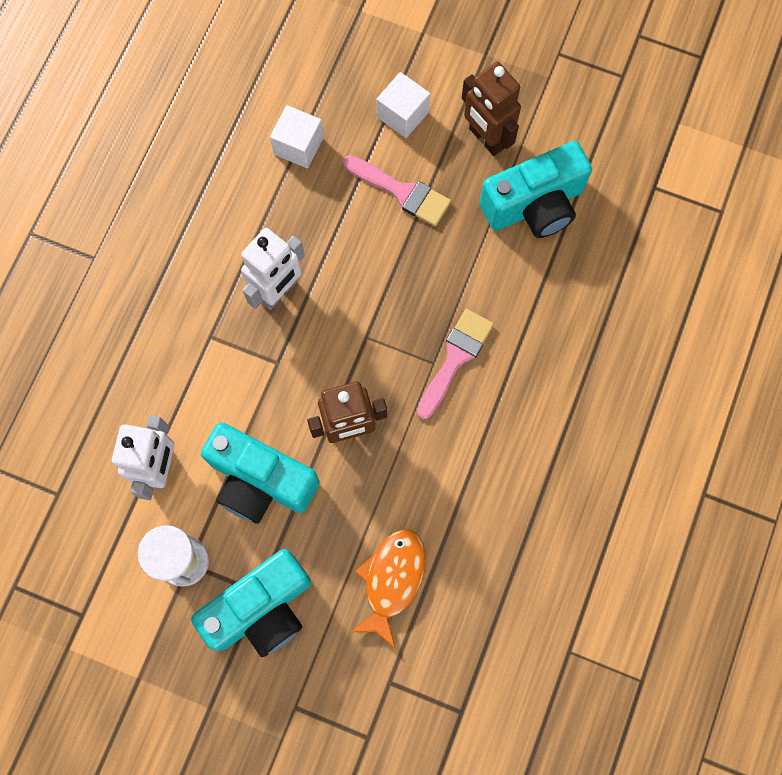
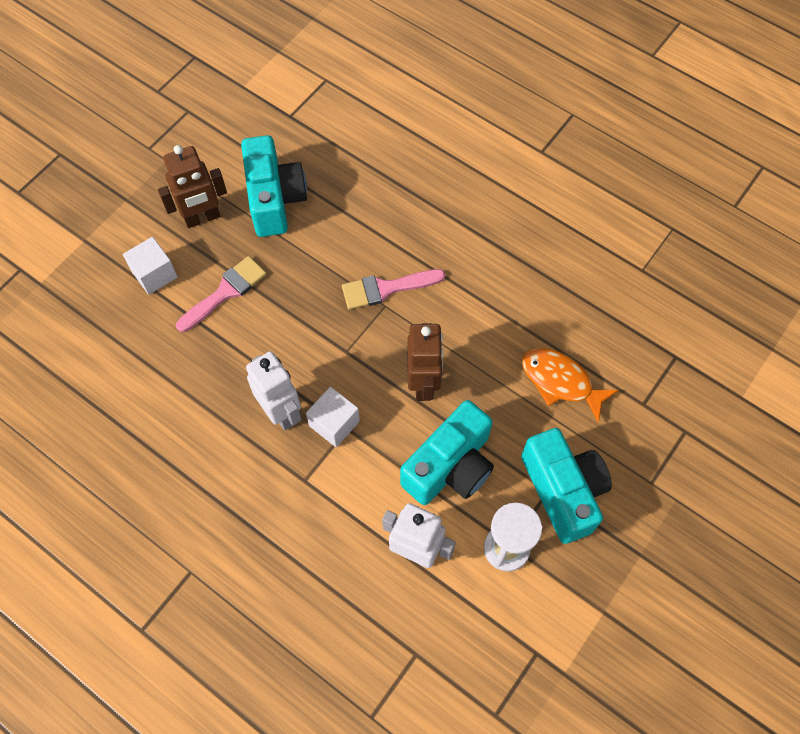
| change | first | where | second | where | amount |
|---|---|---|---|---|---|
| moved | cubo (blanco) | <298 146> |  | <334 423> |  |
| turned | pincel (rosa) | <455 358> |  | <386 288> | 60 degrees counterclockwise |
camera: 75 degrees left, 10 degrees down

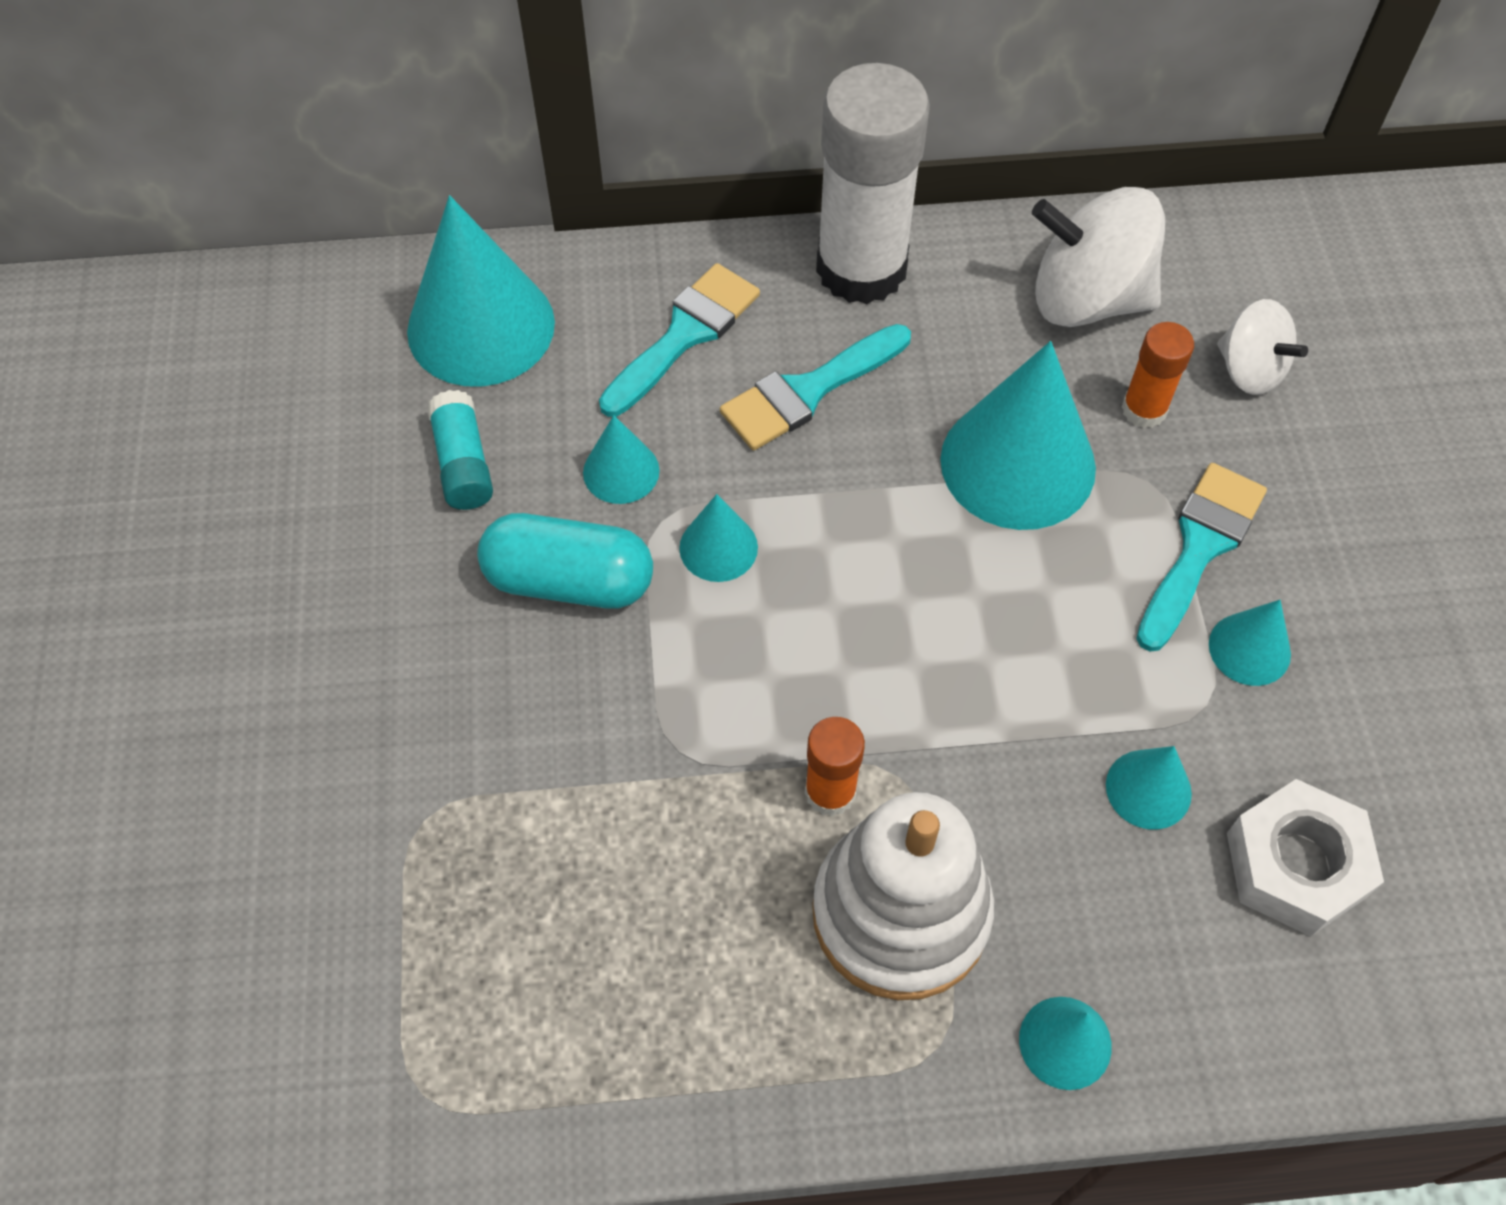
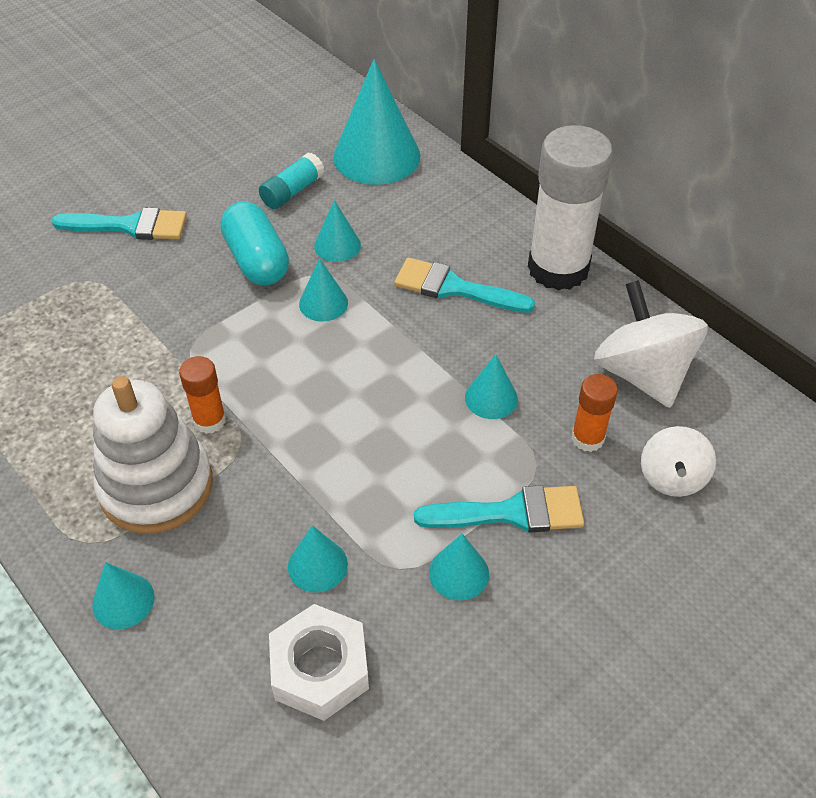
| change | first | where | second | where | amount |
|---|---|---|---|---|---|
| moved | pincel (turquesa) | <685 334> |  | <130 226> |  |
| resized | cono (turquesa) | <1018 463> |  | <491 398> | x0.49 |
camera: 55 degrees right, 10 degrees down

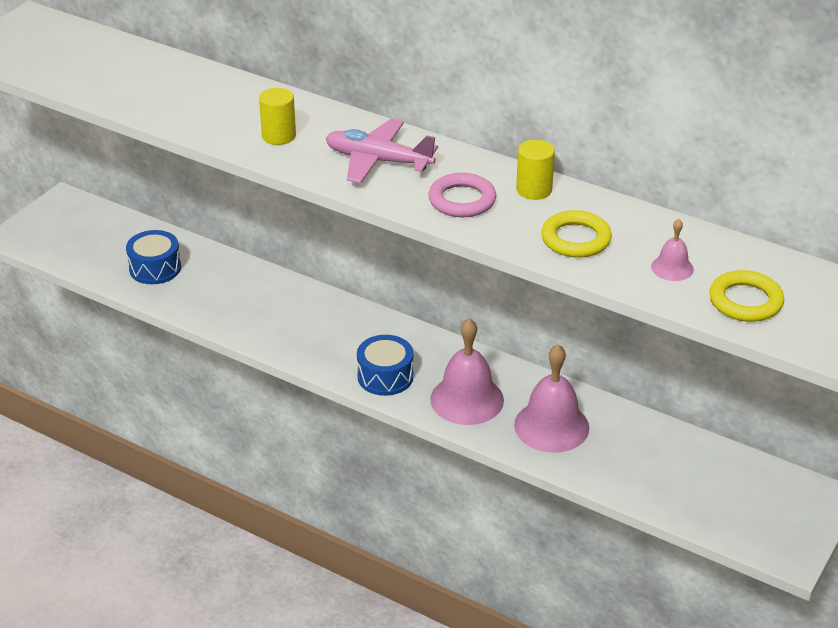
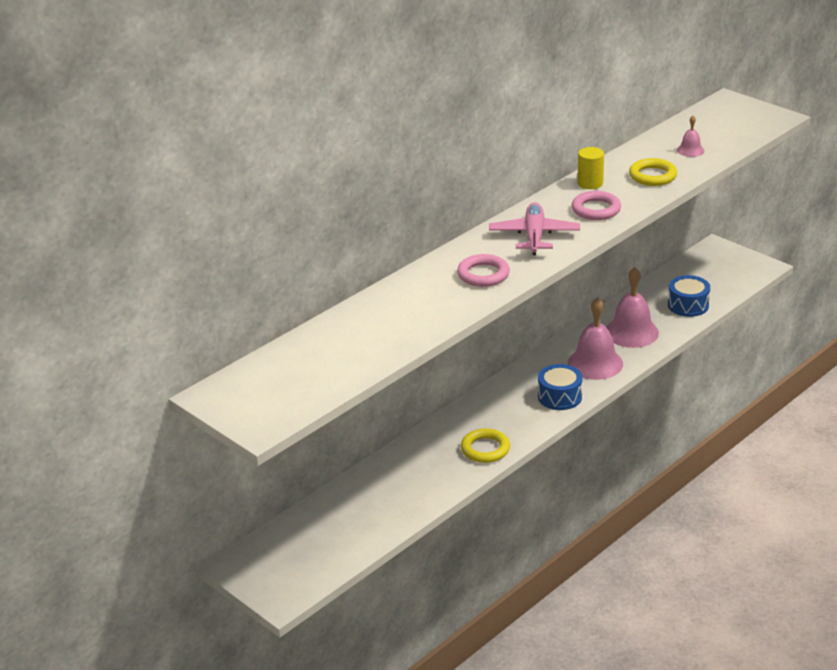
| change | first | where | second | where | amount |
|---|---|---|---|---|---|
| replaced | cilindro (amarillo) | <279 136> | anillo (rosa) | <483 274> |  |
| turned | avión (rosa) | <378 161> |  | <534 236> | 150 degrees clockwise |
| moved | tambor (azul) | <155 268> |  | <688 305> |  |
| moved | anillo (amarillo) | <745 301> |  | <485 449> |  |
camera: 75 degrees left, 5 degrees down

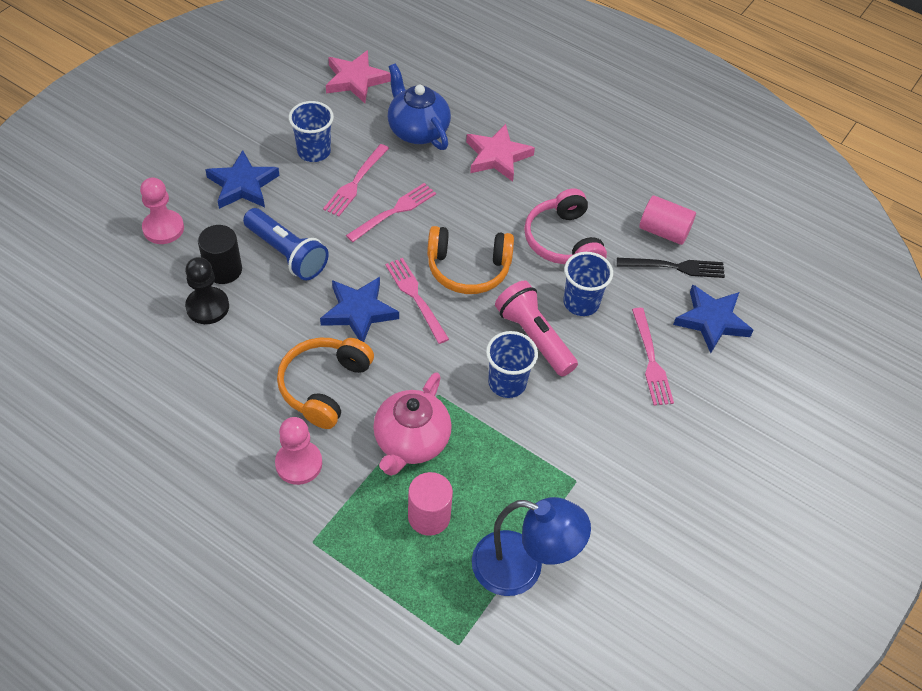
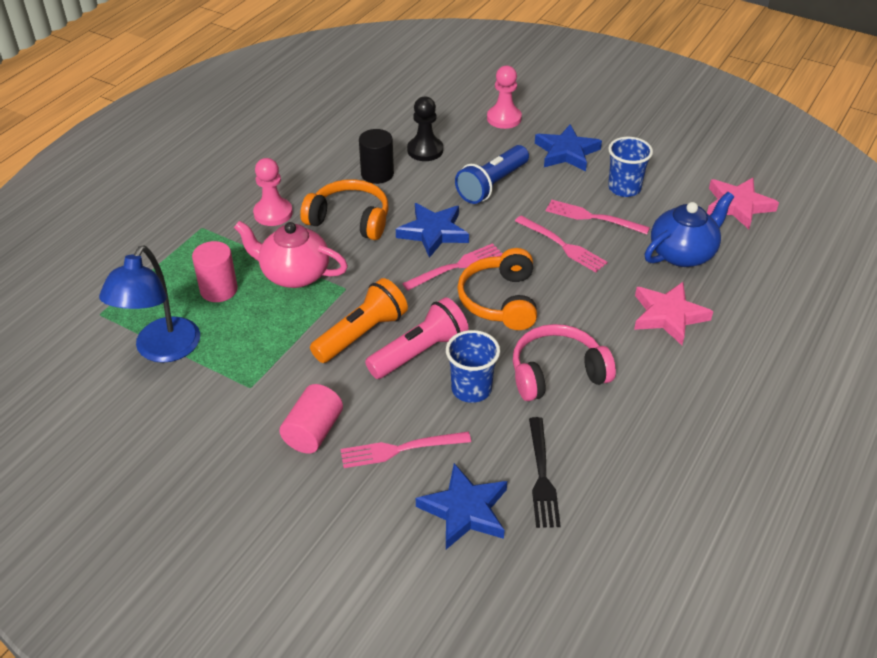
| change | first | where | second | where | amount |
|---|---|---|---|---|---|
| moved | cilindro (rosa) | <663 231> |  | <313 432> |  |
| moved | cilindro (negro) | <223 270> |  | <377 174> |  |
| replaced | vaso (azul) | <507 383> | lámpara de mano (naranja) | <361 334> |  |
camera: 90 degrees right, 10 degrees down

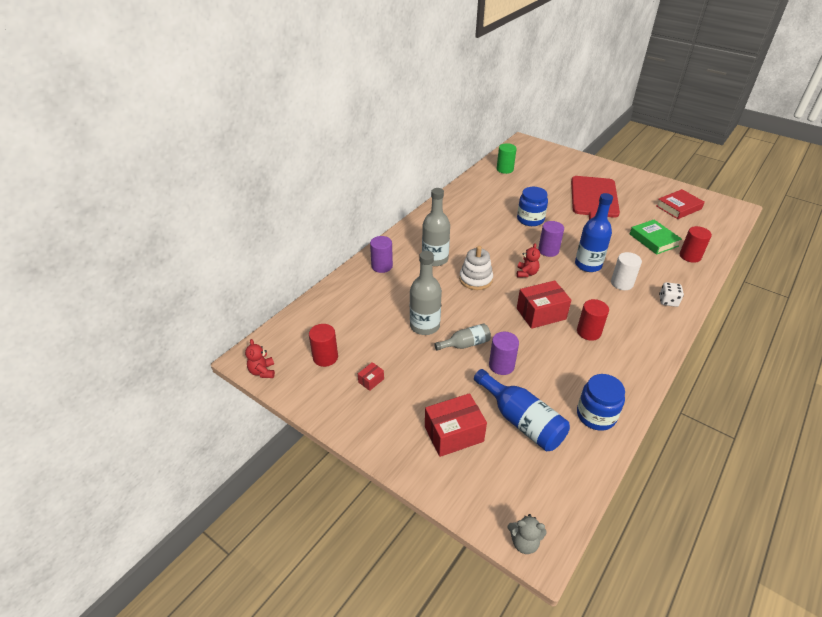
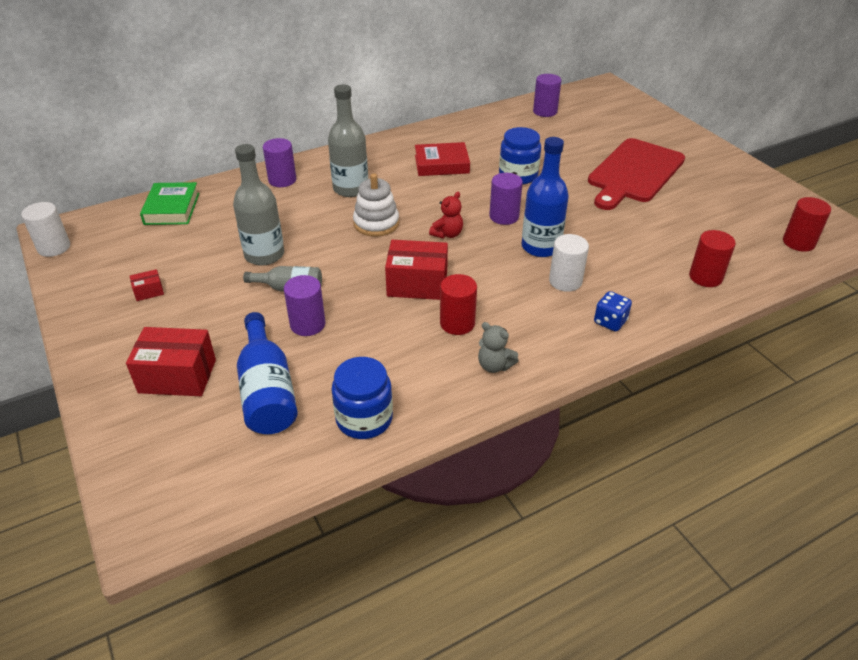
| change | first | where | second | where | amount |
|---|---|---|---|---|---|
| recoloured | cilindro (verde) | <505 169> | cilindro (morado) | <545 111> |  |
| moved | libro (rojo) | <678 207> |  | <441 164> |  |
| moved | libro (verde) | <653 240> |  | <172 208> |  |
| recoloured | dado (blanco) | <668 301> | dado (azul) | <610 322> |  |
| moved | cilindro (rojo) | <325 357> |  | <798 242> |  |
| replaced | osito (rojo) | <262 371> | cilindro (blanco) | <54 247> |  |
| moved | osito (gris) | <524 542> |  | <494 365> |  |
camera: 25 degrees right, 0 degrees up

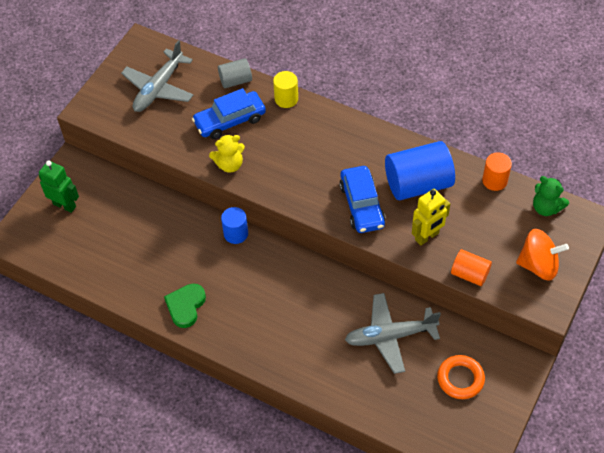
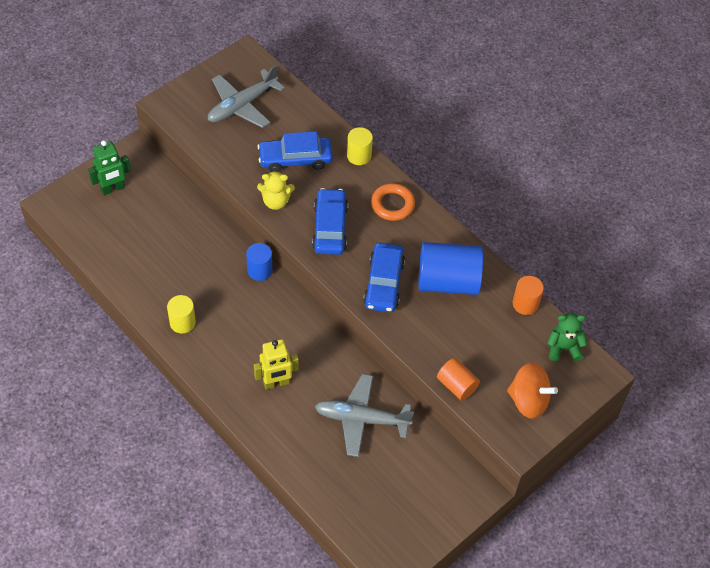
| change | first | where | second | where | amount |
|---|---|---|---|---|---|
| removed | cilindro (gris) | <235 81> |  |  |  |
| turned | robot (verde) | <65 205> |  | <113 189> | 105 degrees clockwise |
| turned | osito (verde) | <546 208> |  | <563 348> | 120 degrees clockwise |
| moved | robot (amarillo) | <427 236> |  | <276 383> |  |
| replaced | corazón (verde) | <185 306> | cilindro (amarillo) | <182 322> |  |
| moved | anillo (naranja) | <460 379> |  | <392 204> |  |
| added |  |  | coche (azul) | <330 228> |  |
camera: 15 degrees right, 0 degrees up

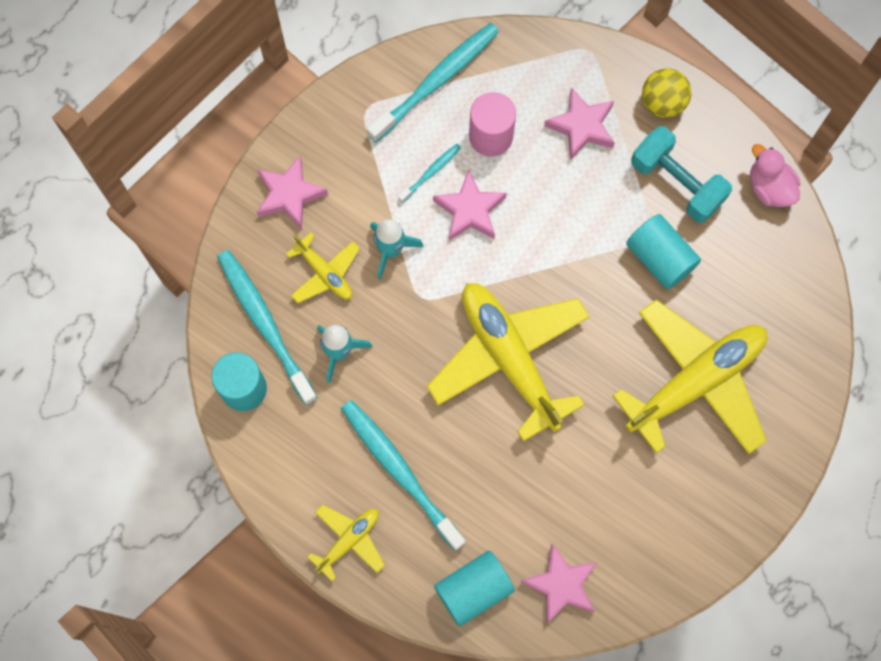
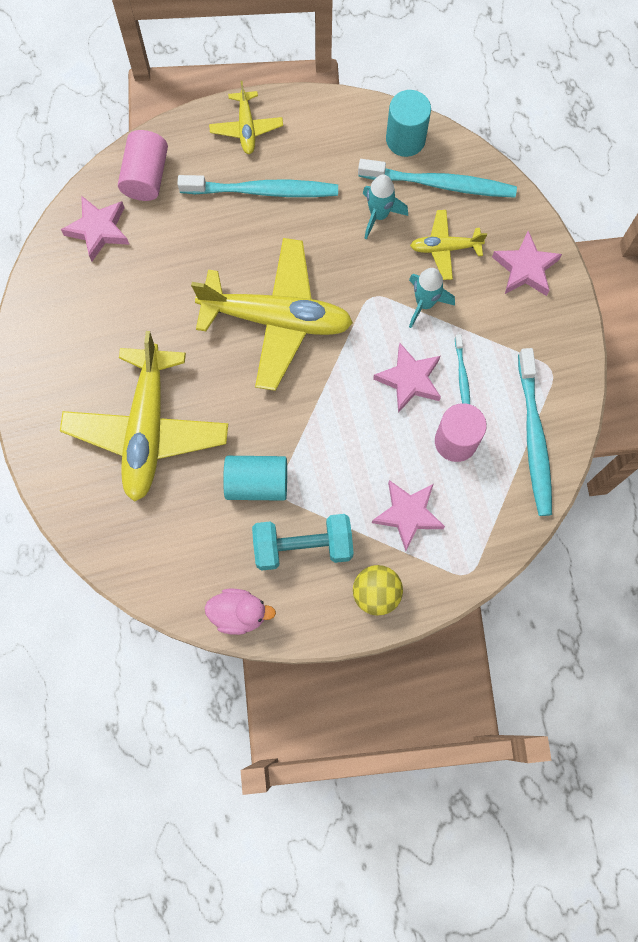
| change | first | where | second | where | amount |
|---|---|---|---|---|---|
| recoloured | cilindro (turquesa) | <473 589> | cilindro (rosa) | <146 176> |  |
camera: 130 degrees right, 0 degrees up

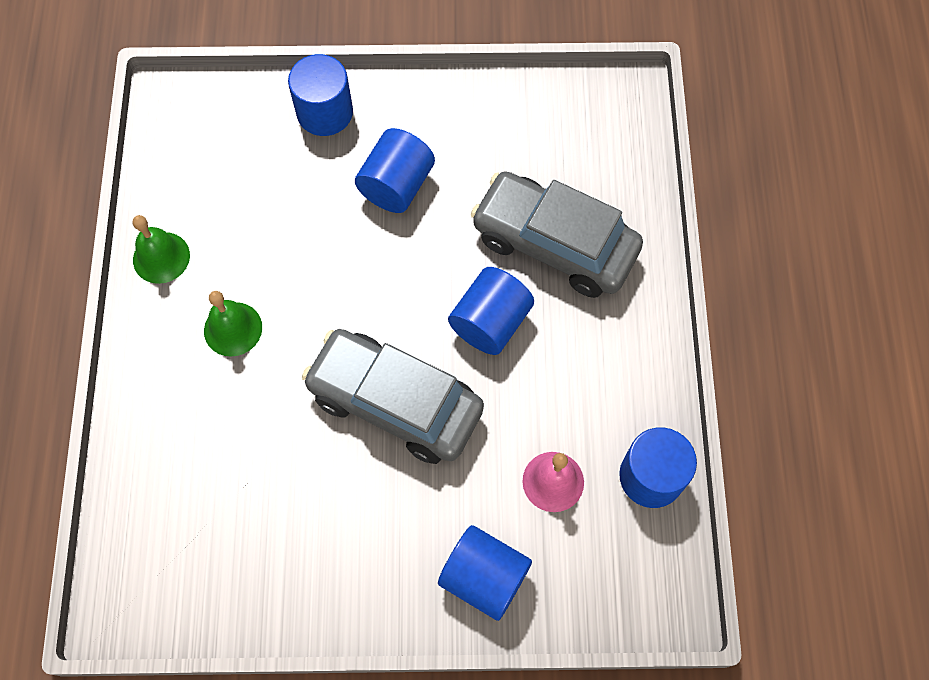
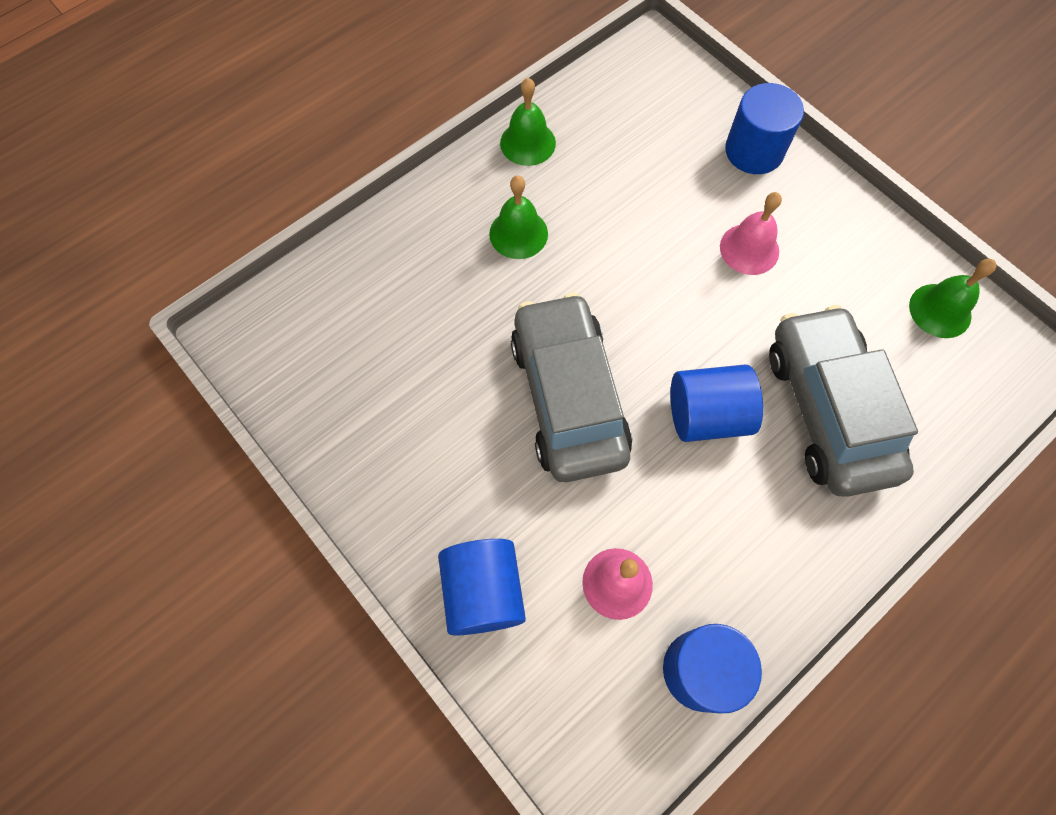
| change | first | where | second | where | amount |
|---|---|---|---|---|---|
| replaced | cilindro (azul) | <396 185> | campana (rosa) | <749 249> |  |
| added |  |  | campana (verde) | <940 310> |  |
camera: 50 degrees right, 0 degrees up

